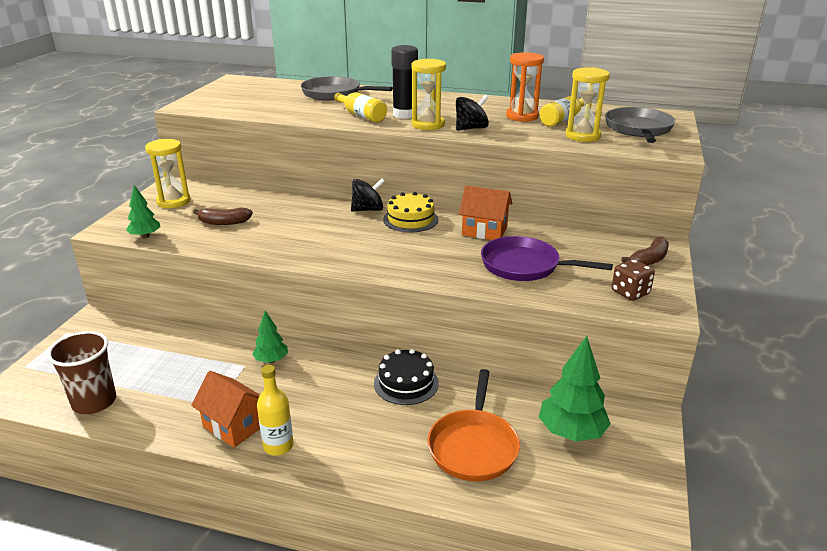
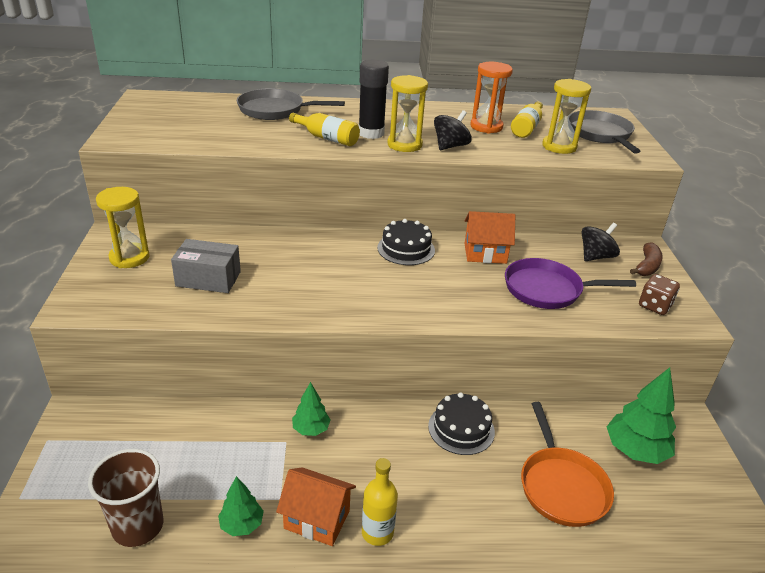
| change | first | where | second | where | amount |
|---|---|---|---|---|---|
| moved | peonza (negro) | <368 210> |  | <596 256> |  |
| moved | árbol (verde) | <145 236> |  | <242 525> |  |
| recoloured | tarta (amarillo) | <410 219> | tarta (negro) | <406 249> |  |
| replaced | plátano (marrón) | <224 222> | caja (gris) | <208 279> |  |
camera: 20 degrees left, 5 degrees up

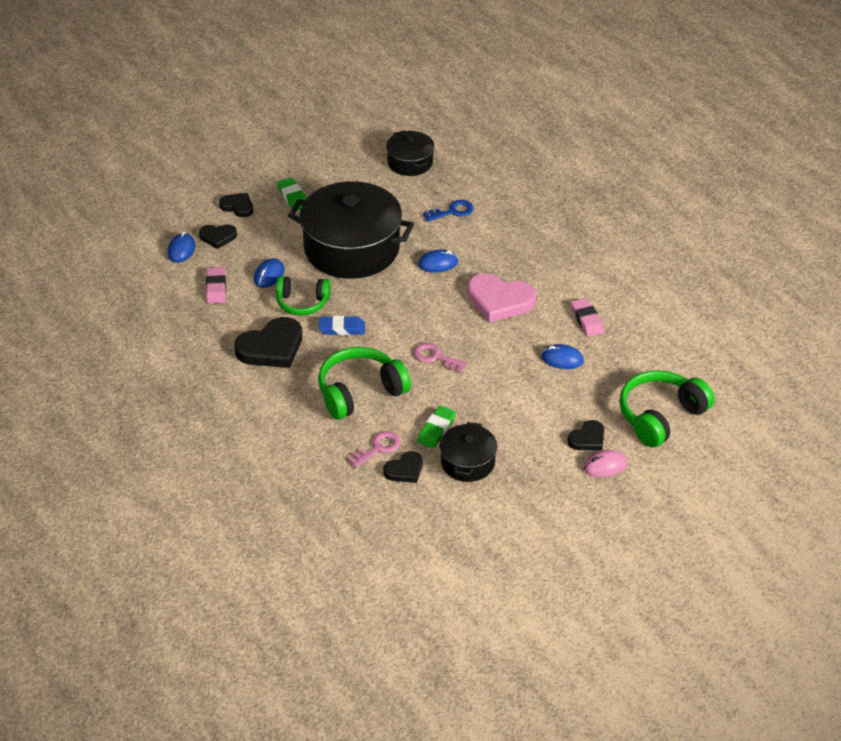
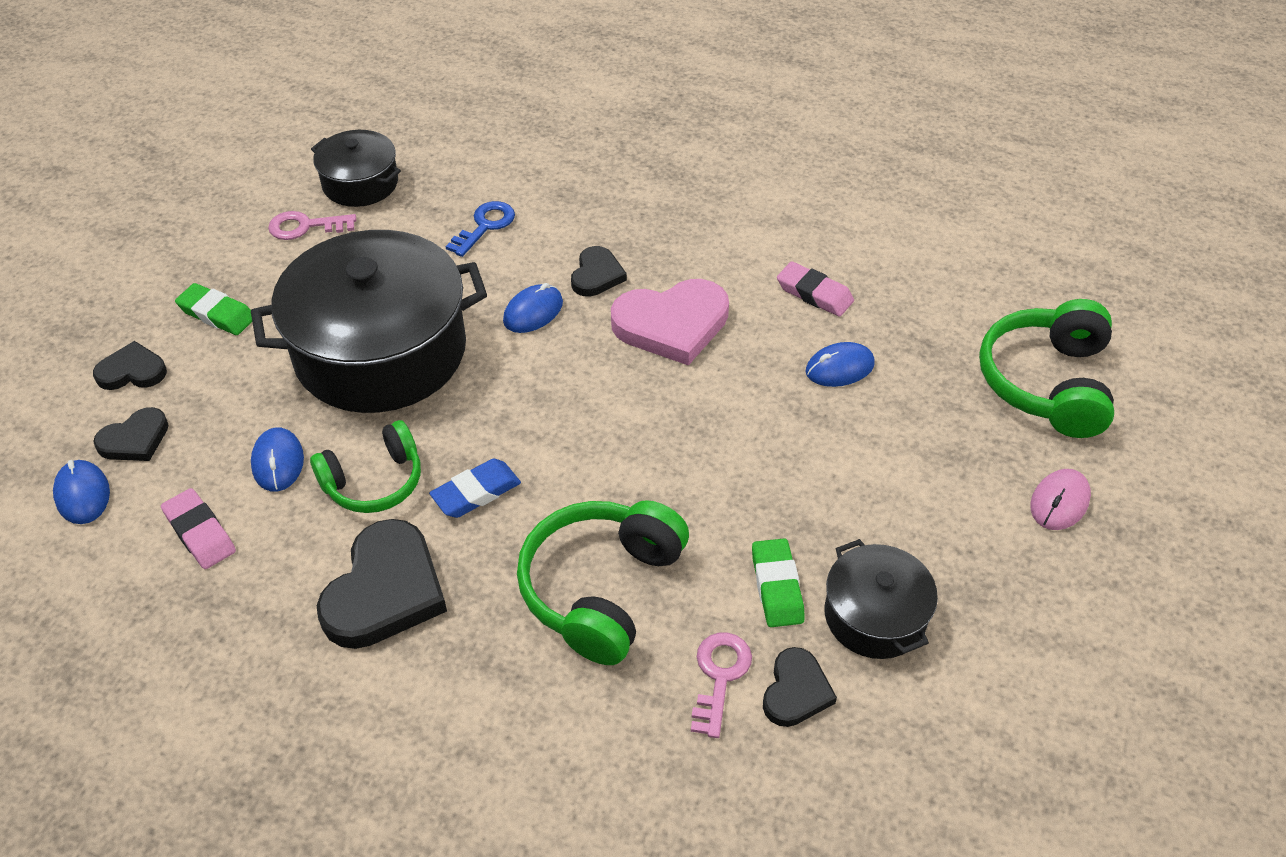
| change | first | where | second | where | amount |
|---|---|---|---|---|---|
| moved | llave (rosa) | <435 357> |  | <305 227> |  |
| moved | corazón (negro) | <587 439> |  | <596 275> |  |
camera: 35 degrees left, 5 degrees up

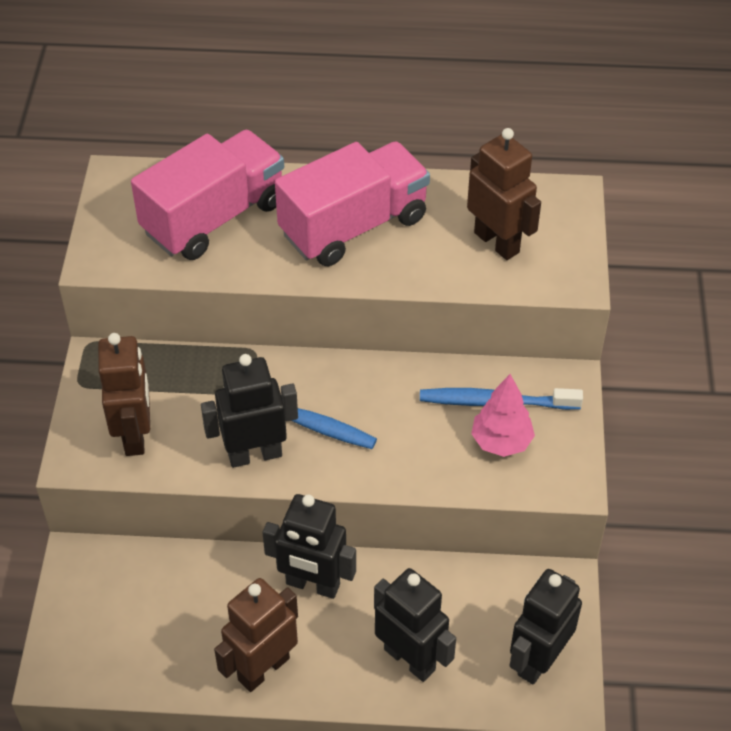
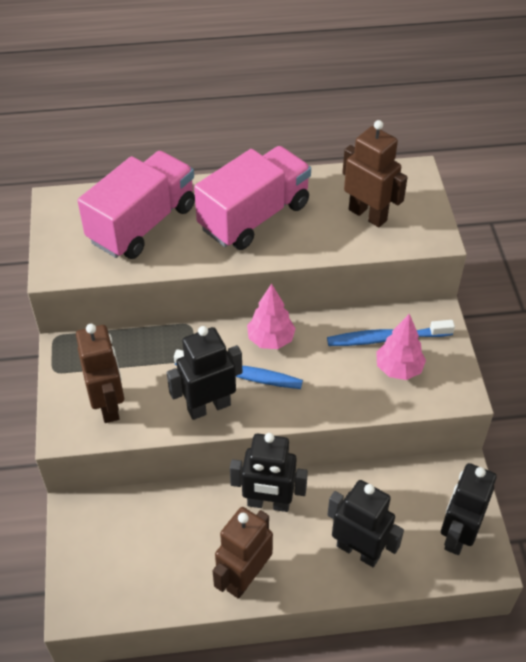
| change | first | where | second | where | amount |
|---|---|---|---|---|---|
| added |  |  | árbol (rosa) | <270 339> |  |
camera: 10 degrees left, 0 degrees up

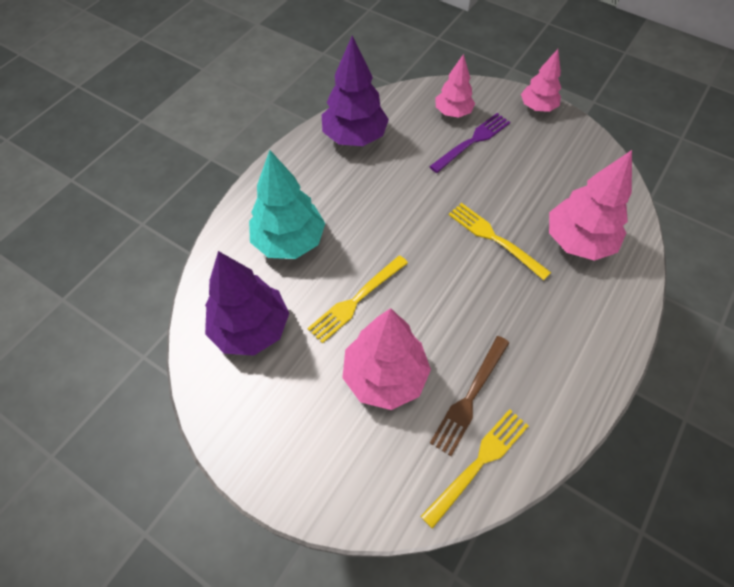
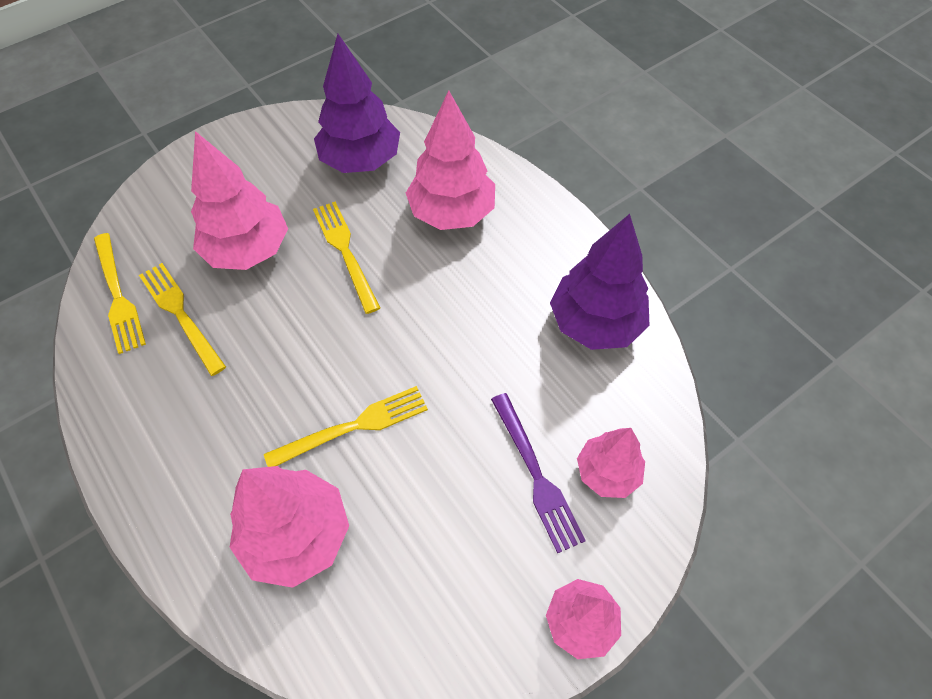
| change | first | where | second | where | amount |
|---|---|---|---|---|---|
| recoloured | árbol (turquesa) | <289 241> | árbol (rosa) | <451 213> |  |
| recoloured | tenedor (marrón) | <469 398> | tenedor (amarillo) | <180 313> |  |
camera: 110 degrees right, 0 degrees up

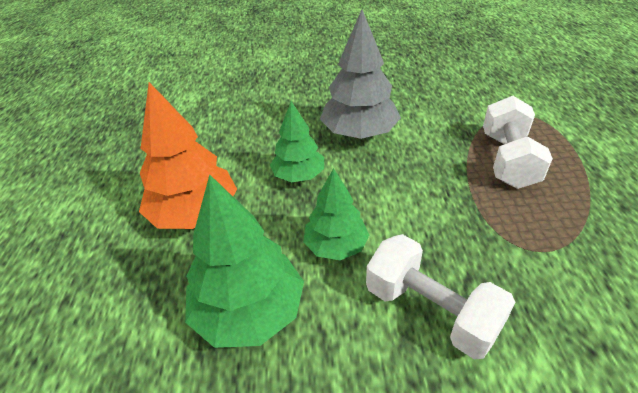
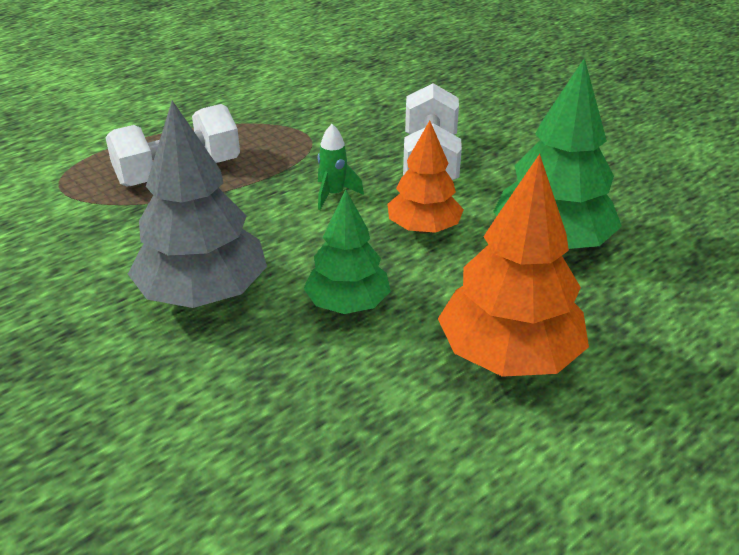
| change | first | where | second | where | amount |
|---|---|---|---|---|---|
| recoloured | árbol (verde) | <336 246> | árbol (naranja) | <423 228> |  |
| added |  |  | cohete (verde) | <333 195> |  |
camera: 130 degrees left, 5 degrees down

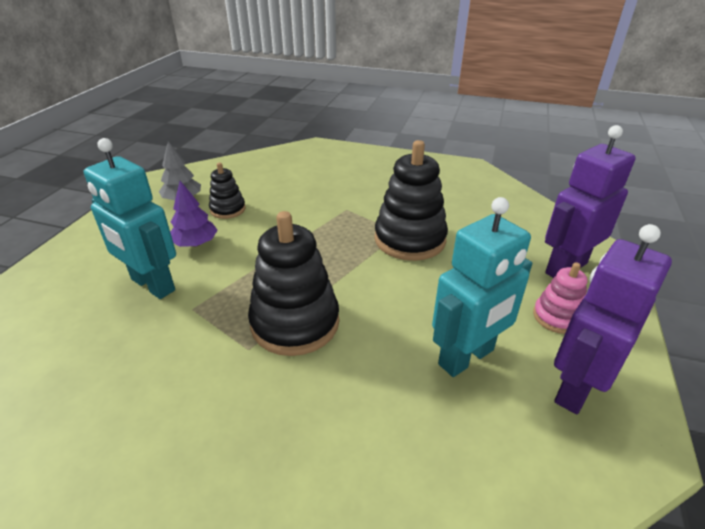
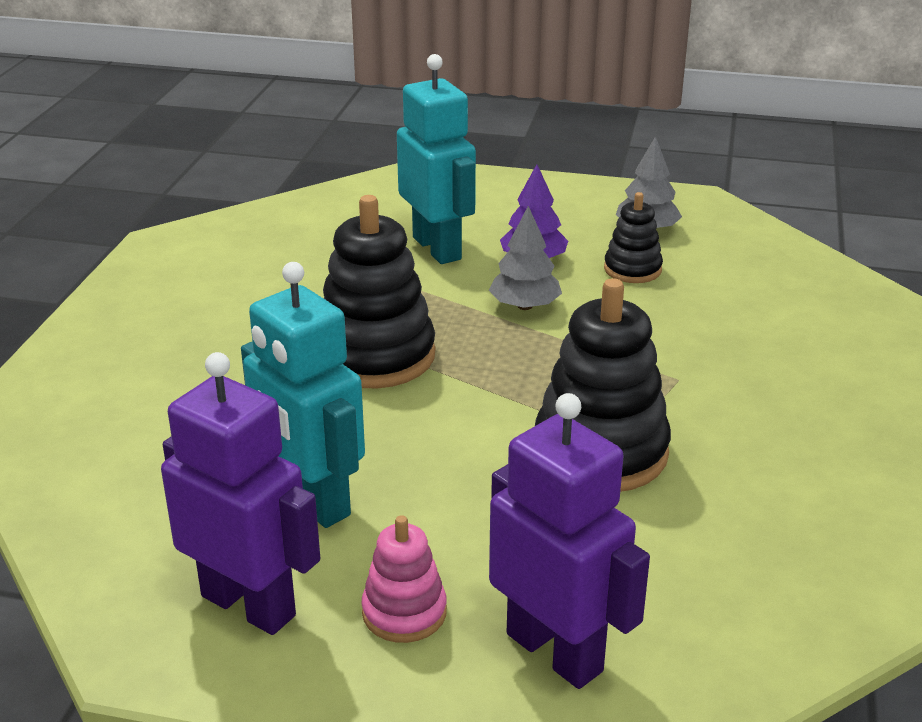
| change | first | where | second | where | amount |
|---|---|---|---|---|---|
| turned | robot (turquesa) | <152 285> |  | <437 248> | 120 degrees clockwise |
| added |  |  | árbol (gris) | <524 306> |  |
camera: 85 degrees right, 5 degrees down

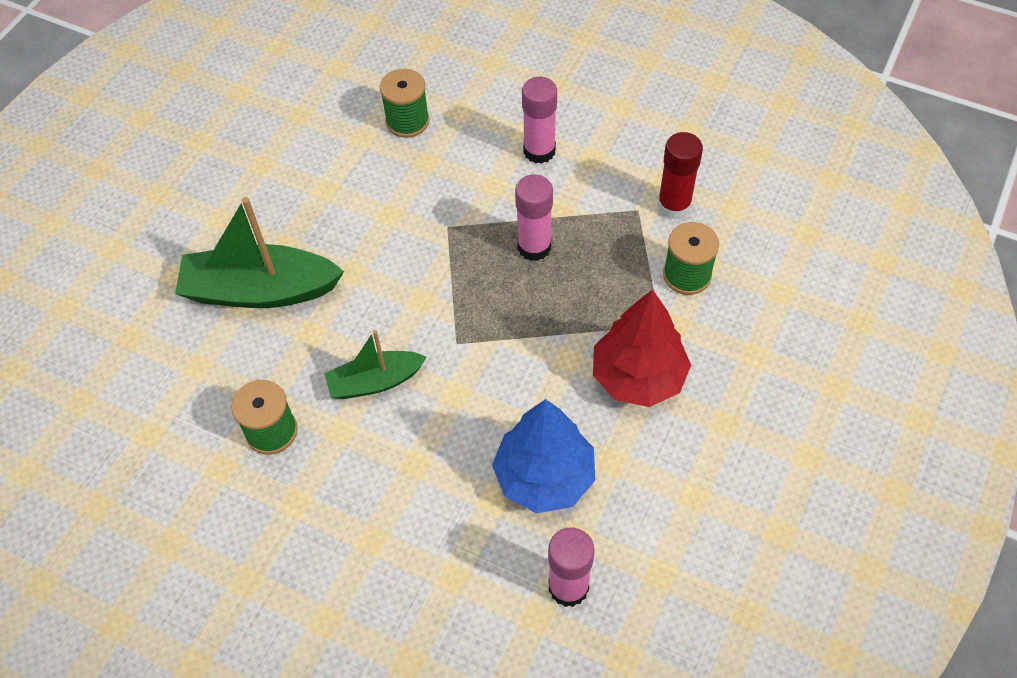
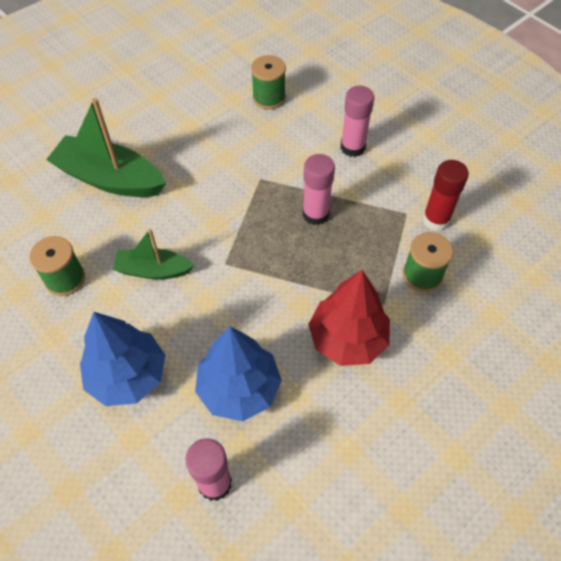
| change | first | where | second | where | amount |
|---|---|---|---|---|---|
| added |  |  | árbol (azul) | <127 375> |  |
camera: 20 degrees right, 0 degrees up

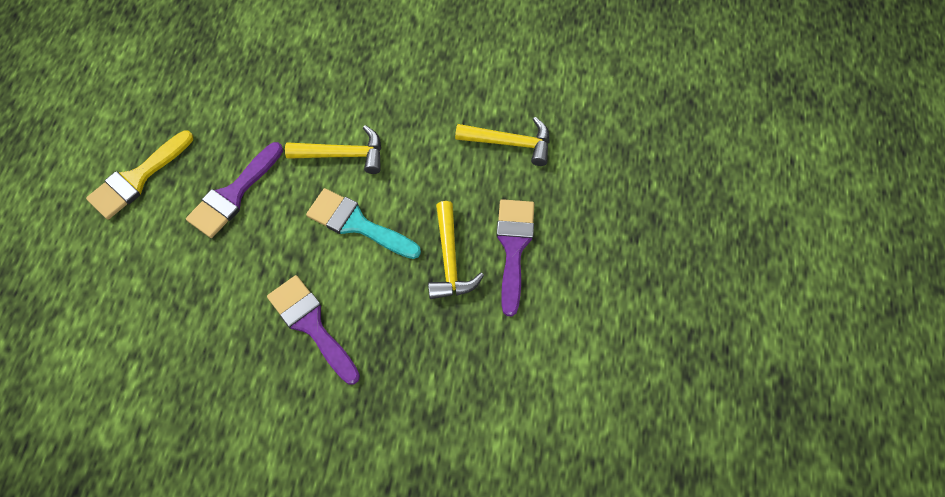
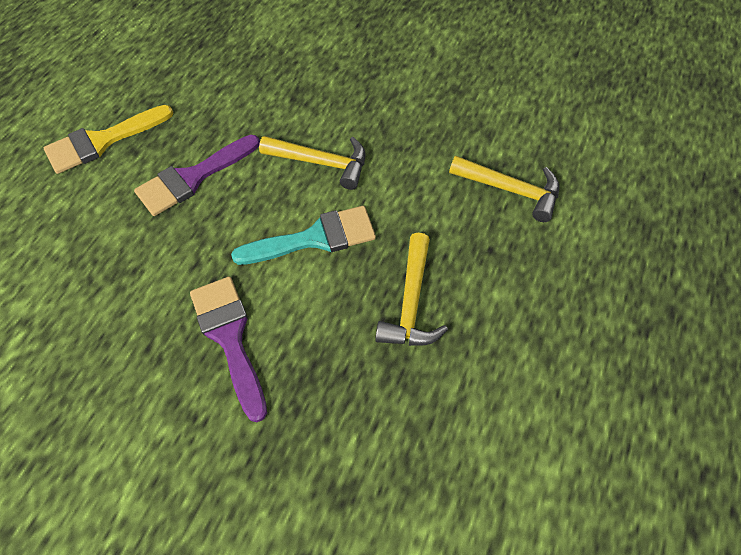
| change | first | where | second | where | amount |
|---|---|---|---|---|---|
| turned | pincel (turquesa) | <357 224> |  | <315 238> | 120 degrees clockwise |
| removed | pincel (morado) | <513 247> |  |  |  |
camera: 15 degrees right, 5 degrees down

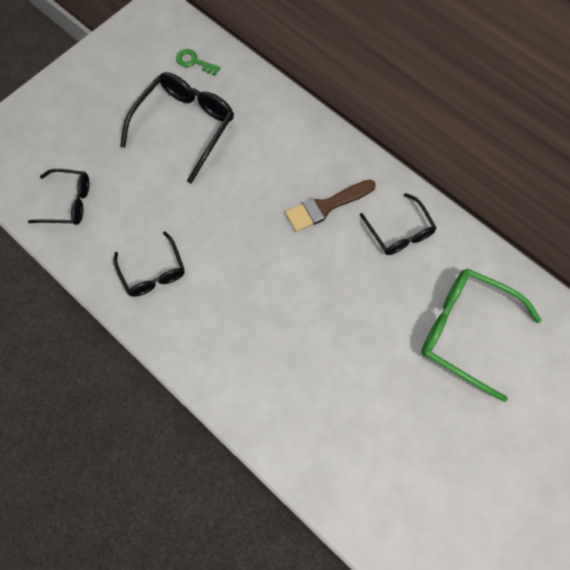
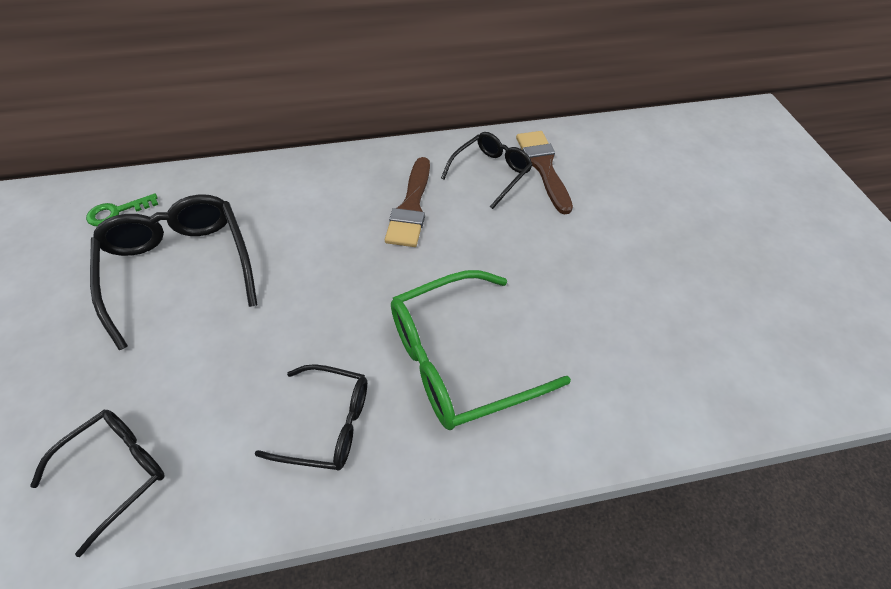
| change | first | where | second | where | amount |
|---|---|---|---|---|---|
| turned | gafas (negro) | <400 232> |  | <491 172> | 60 degrees counterclockwise |
| moved | gafas (verde) | <465 331> |  | <458 359> |  |
| added |  |  | pincel (marrón) | <543 167> |  |
camera: 55 degrees left, 15 degrees down

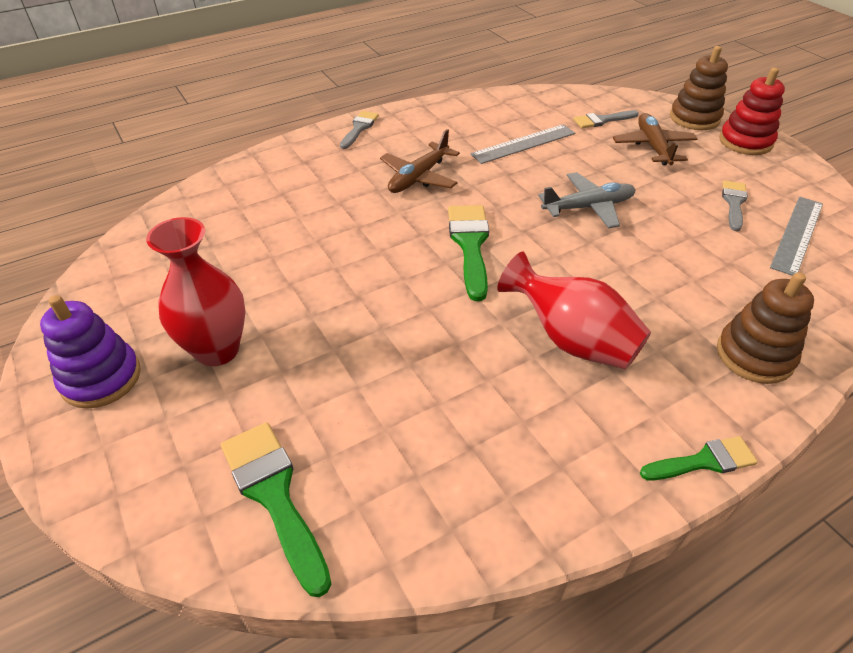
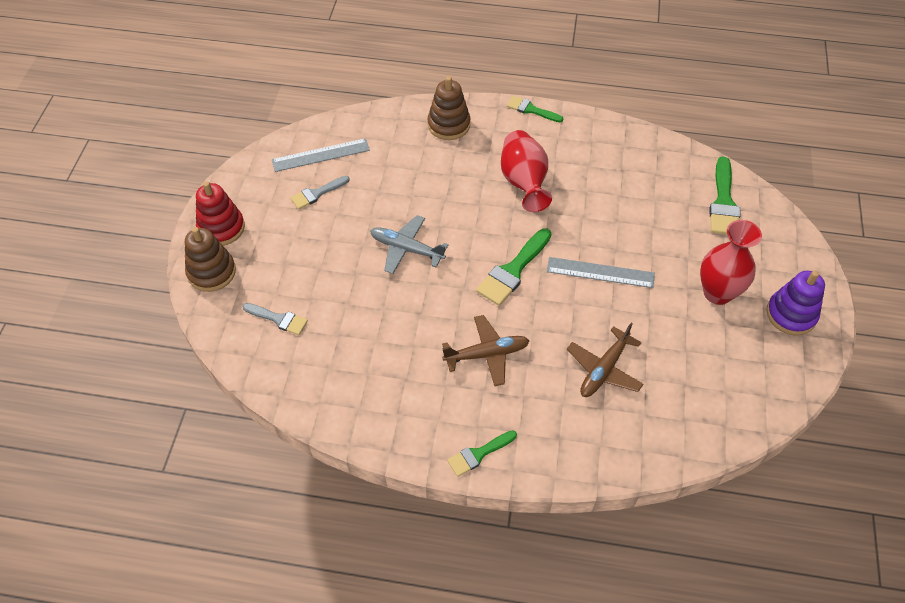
| change | first | where | second | where | amount |
|---|---|---|---|---|---|
| recoloured | pincel (gris) | <359 128> | pincel (verde) | <478 454> |  |
| moved | avión (marrón) | <653 147> |  | <604 369> |  |
| moved | regla (gris) | <523 144> |  | <600 272> |  |
camera: 140 degrees left, 10 degrees up

